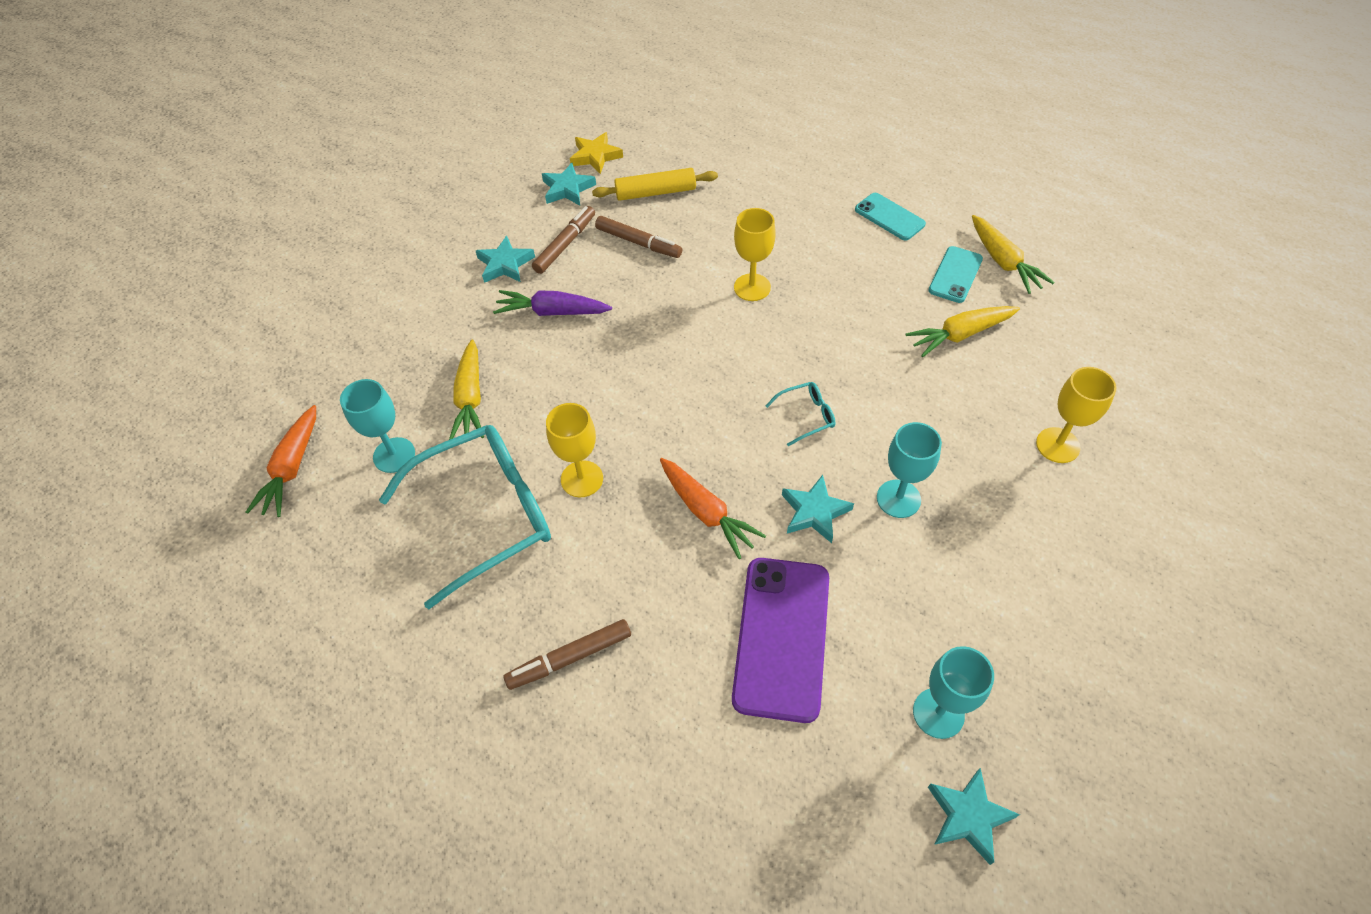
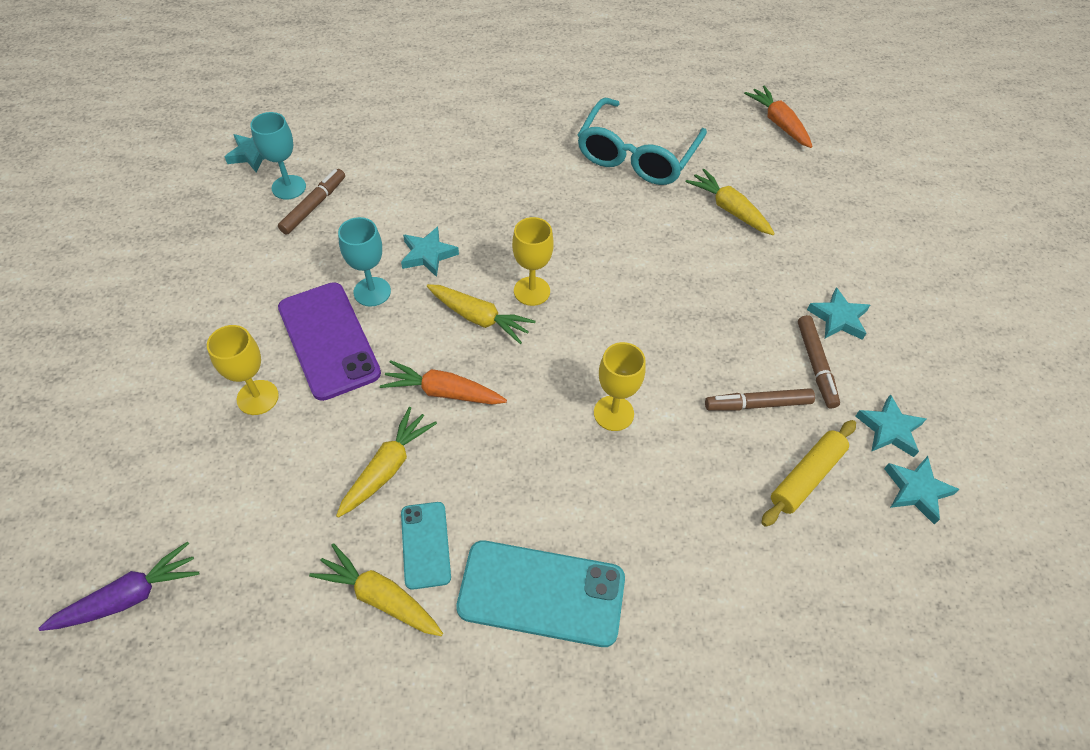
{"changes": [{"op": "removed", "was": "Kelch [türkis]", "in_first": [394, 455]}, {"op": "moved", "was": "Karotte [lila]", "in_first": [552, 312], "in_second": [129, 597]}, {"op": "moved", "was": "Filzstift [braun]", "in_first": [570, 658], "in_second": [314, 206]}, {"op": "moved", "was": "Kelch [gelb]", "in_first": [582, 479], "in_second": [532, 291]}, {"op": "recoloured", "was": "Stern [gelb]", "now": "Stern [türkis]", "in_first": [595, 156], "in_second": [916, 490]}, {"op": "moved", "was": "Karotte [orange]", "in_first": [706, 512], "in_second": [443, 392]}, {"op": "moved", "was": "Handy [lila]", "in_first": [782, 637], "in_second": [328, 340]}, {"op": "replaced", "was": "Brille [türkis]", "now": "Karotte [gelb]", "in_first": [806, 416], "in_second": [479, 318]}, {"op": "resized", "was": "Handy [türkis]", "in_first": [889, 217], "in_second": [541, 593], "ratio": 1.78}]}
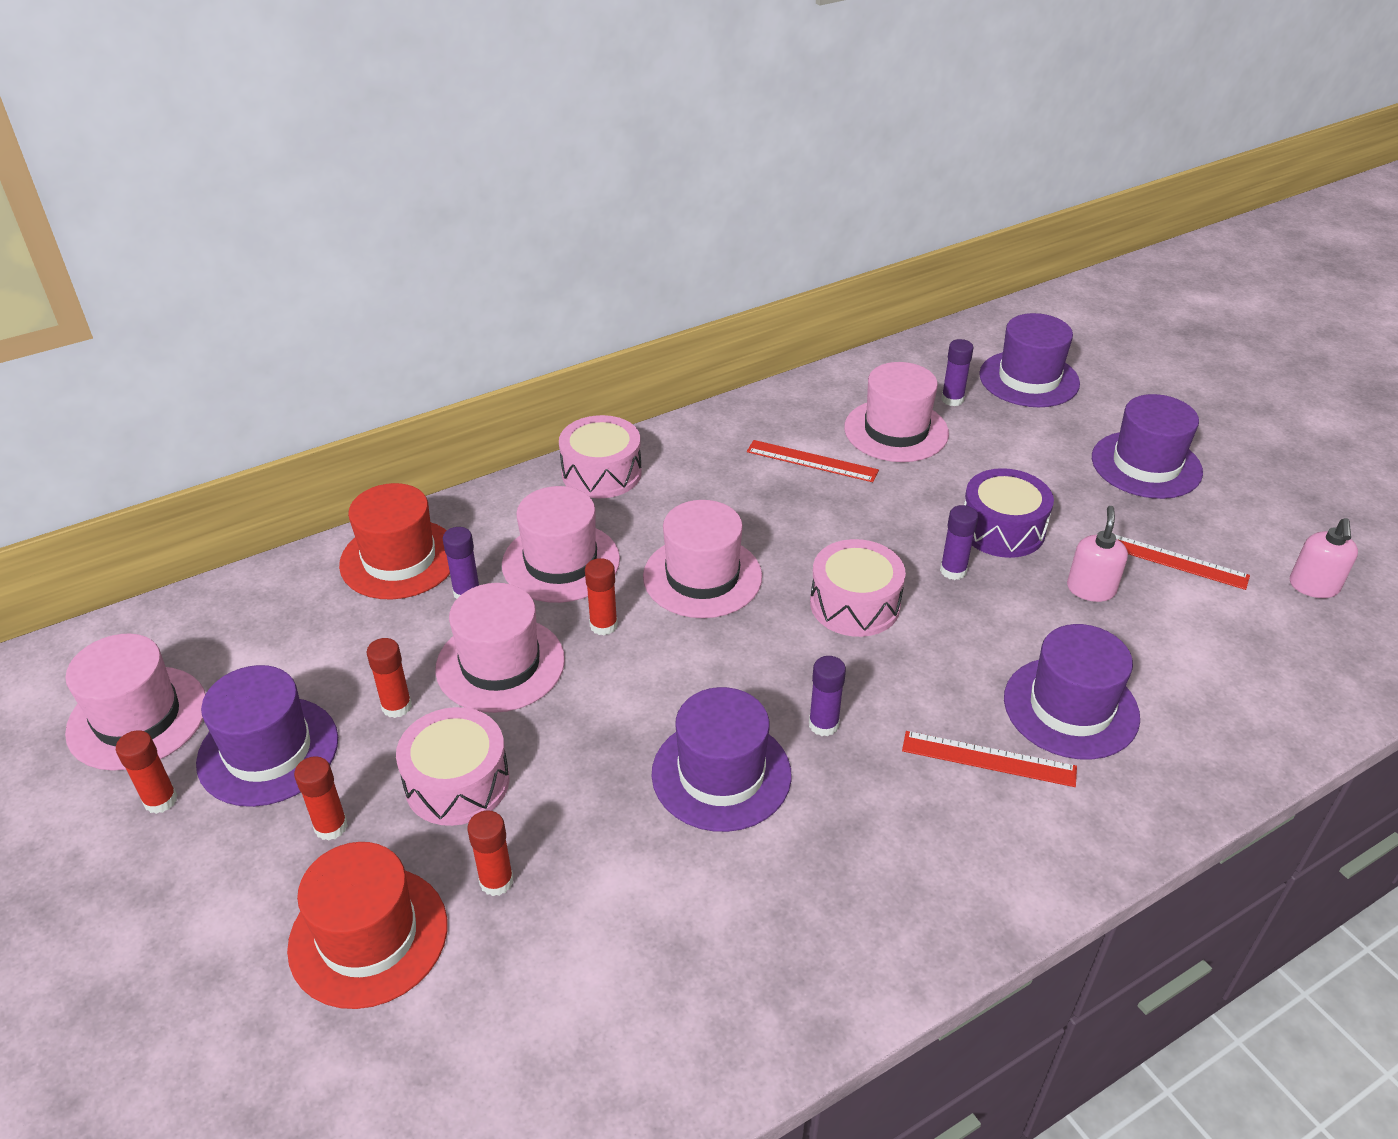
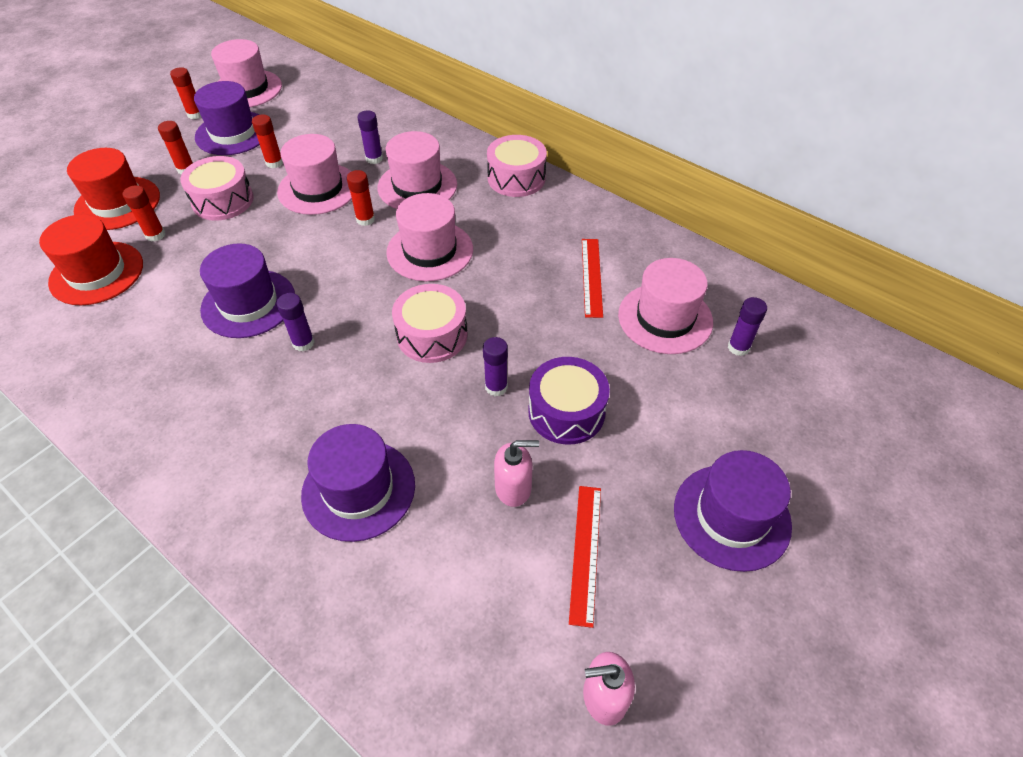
{"changes": [{"op": "moved", "was": "Hut [rot]", "in_first": [399, 559], "in_second": [97, 273]}, {"op": "removed", "was": "Lineal [rot]", "in_first": [988, 759]}, {"op": "removed", "was": "Hut [lila]", "in_first": [1029, 379]}]}
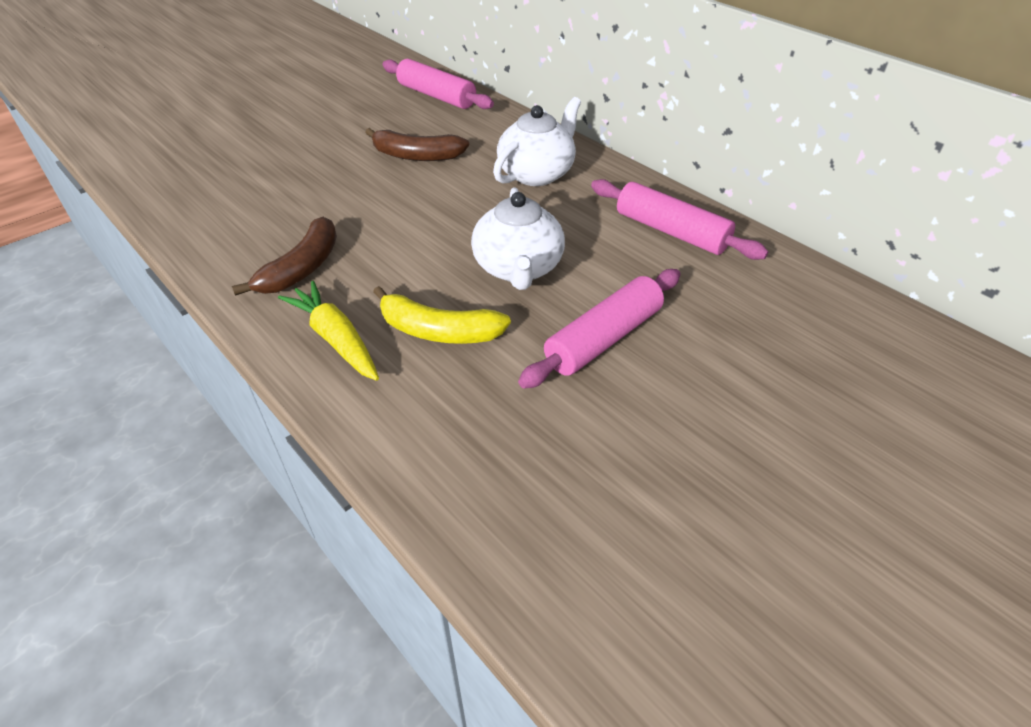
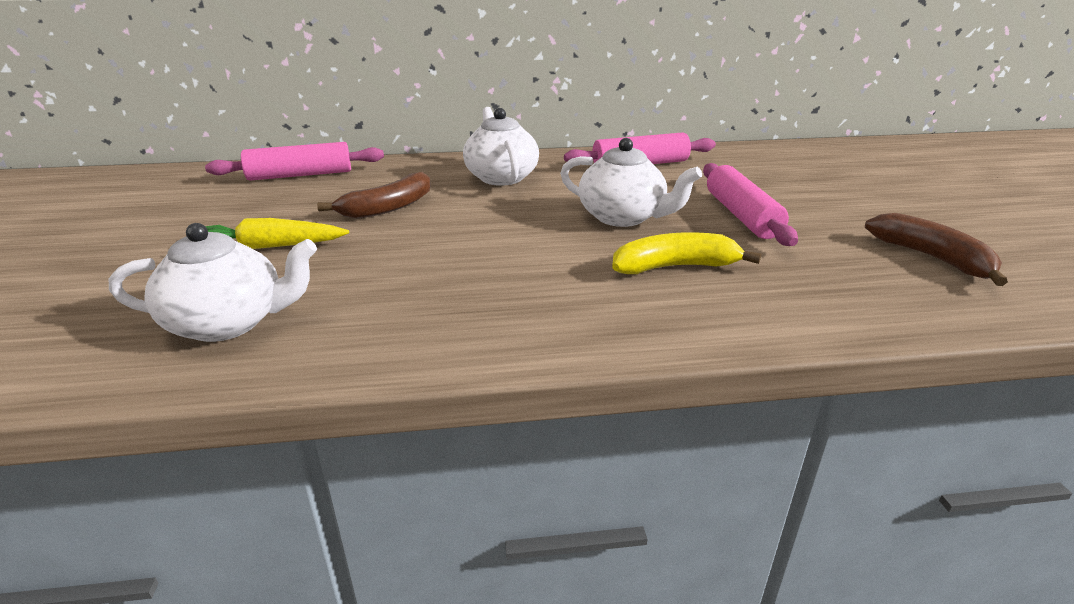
{"changes": [{"op": "moved", "was": "Banane [braun]", "in_first": [302, 268], "in_second": [932, 258]}, {"op": "moved", "was": "Karotte [gelb]", "in_first": [336, 339], "in_second": [269, 246]}, {"op": "turned", "was": "Banane [gelb]", "in_first": [439, 331], "in_second": [674, 267], "clockwise": -150}, {"op": "added", "now": "Teekanne [weiß]", "in_second": [228, 323]}]}
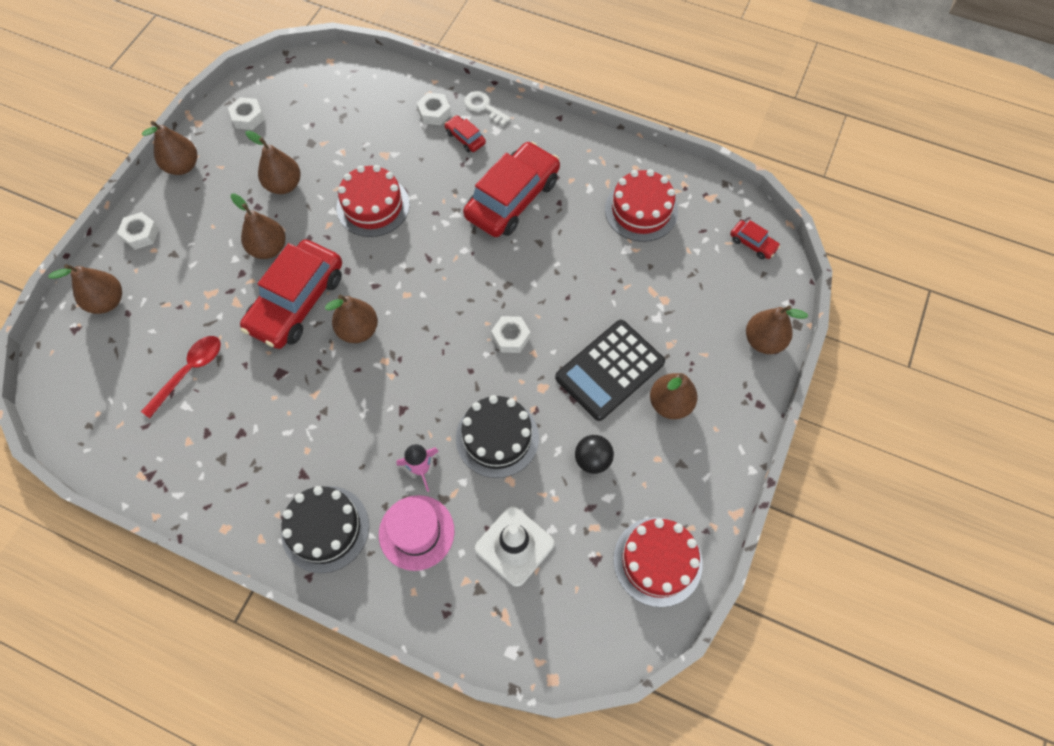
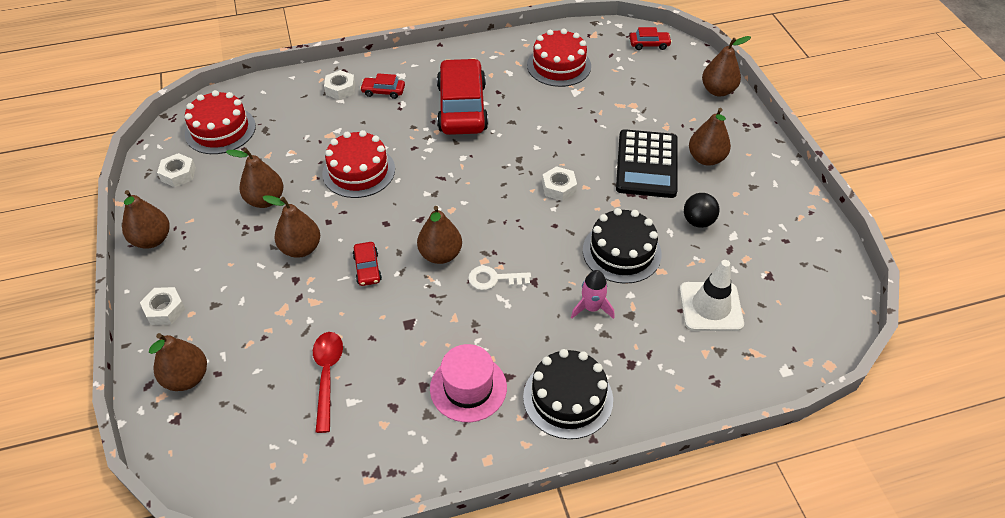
{"changes": [{"op": "resized", "was": "Auto [rot]", "in_first": [297, 302], "in_second": [367, 268], "ratio": 0.43}, {"op": "moved", "was": "Hut [rosa]", "in_first": [416, 532], "in_second": [468, 388]}, {"op": "moved", "was": "Schlüssel [weiß]", "in_first": [483, 107], "in_second": [493, 279]}, {"op": "moved", "was": "Kuchen [rot]", "in_first": [657, 561], "in_second": [220, 130]}]}
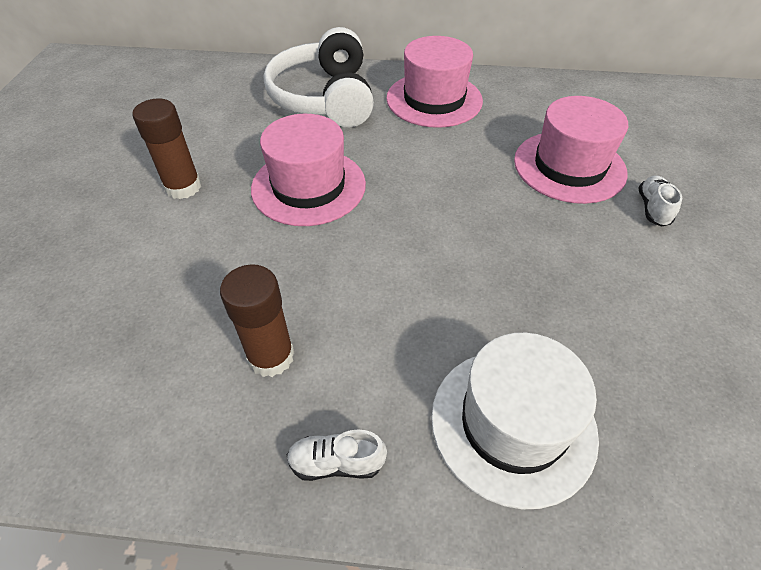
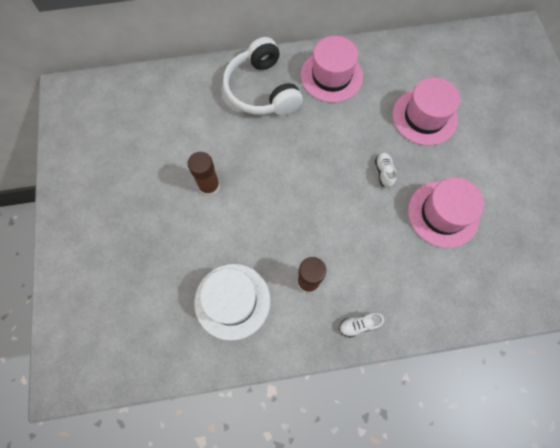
{"changes": [{"op": "moved", "was": "Hut [rosa]", "in_first": [308, 186], "in_second": [443, 214]}, {"op": "moved", "was": "Hut [weiß]", "in_first": [513, 423], "in_second": [232, 301]}, {"op": "moved", "was": "Schuh [weiß]", "in_first": [653, 208], "in_second": [384, 172]}]}
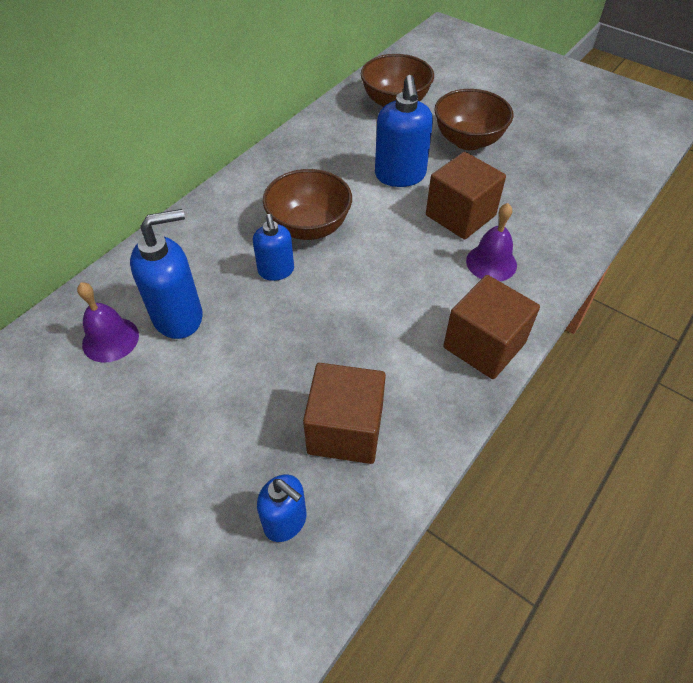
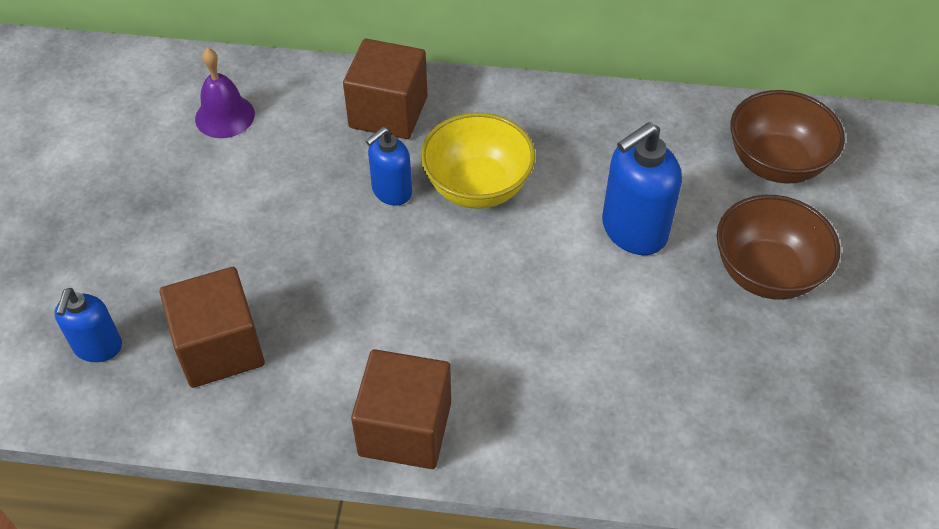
{"changes": [{"op": "removed", "was": "Seifenspender [blau]", "in_first": [178, 316]}, {"op": "recoloured", "was": "Schüssel [braun]", "now": "Schüssel [gelb]", "in_first": [309, 227], "in_second": [477, 187]}, {"op": "moved", "was": "Kubus [braun]", "in_first": [460, 215], "in_second": [388, 112]}, {"op": "removed", "was": "Glocke [lila]", "in_first": [491, 263]}]}
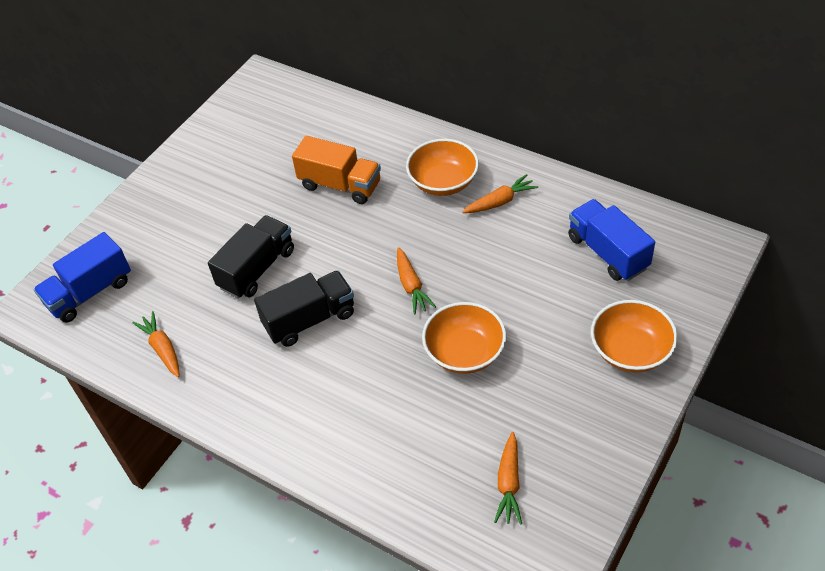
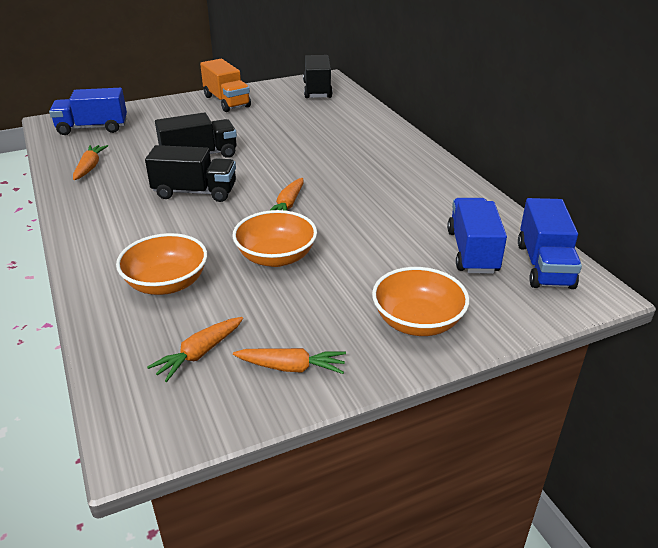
{"changes": [{"op": "moved", "was": "Lastwagen [orange]", "in_first": [340, 185], "in_second": [226, 101]}, {"op": "moved", "was": "Schüssel [orange]", "in_first": [443, 182], "in_second": [166, 283]}, {"op": "moved", "was": "Karotte [orange]", "in_first": [500, 201], "in_second": [291, 367]}, {"op": "added", "now": "Lastwagen [schwarz]", "in_second": [317, 90]}, {"op": "added", "now": "Lastwagen [blau]", "in_second": [544, 265]}]}
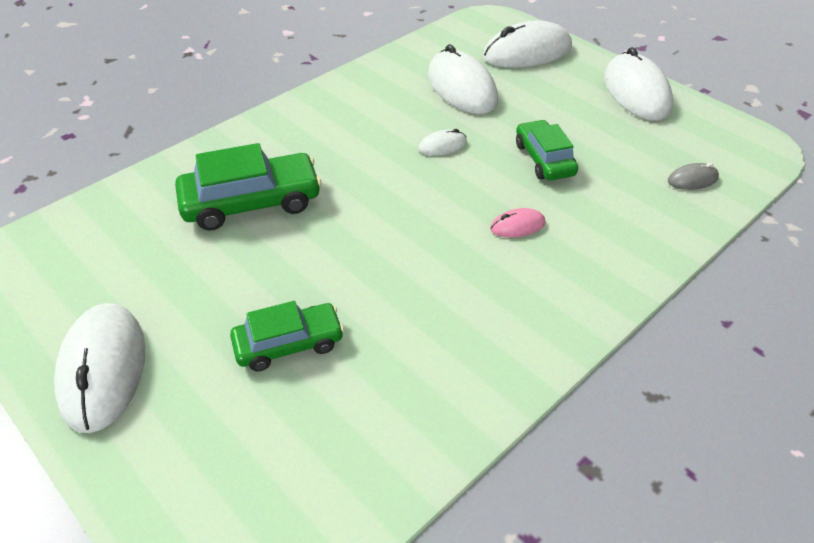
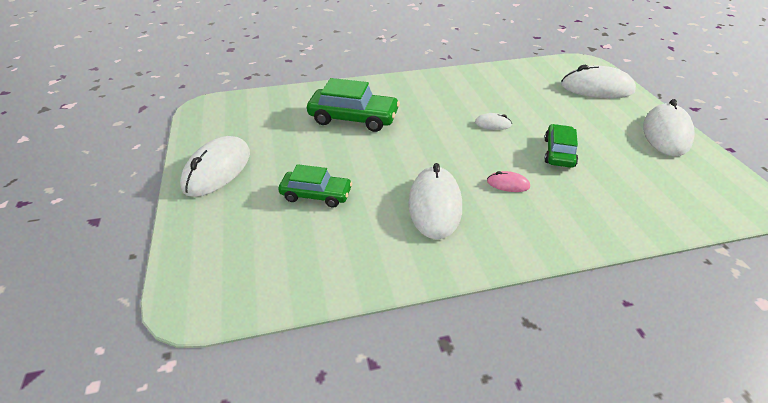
{"changes": [{"op": "moved", "was": "Computermaus [weiß]", "in_first": [462, 88], "in_second": [435, 205]}, {"op": "removed", "was": "Computermaus [grau]", "in_first": [692, 180]}]}
